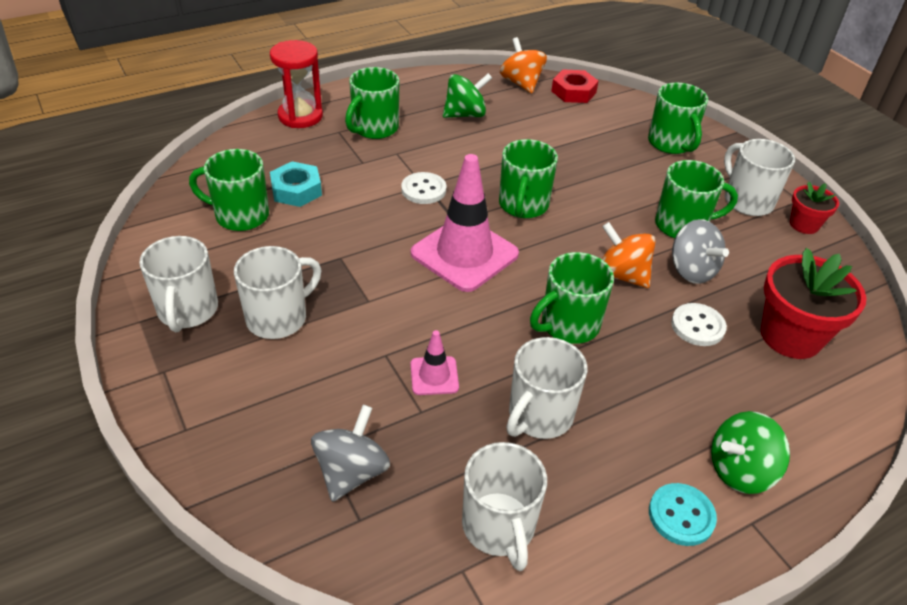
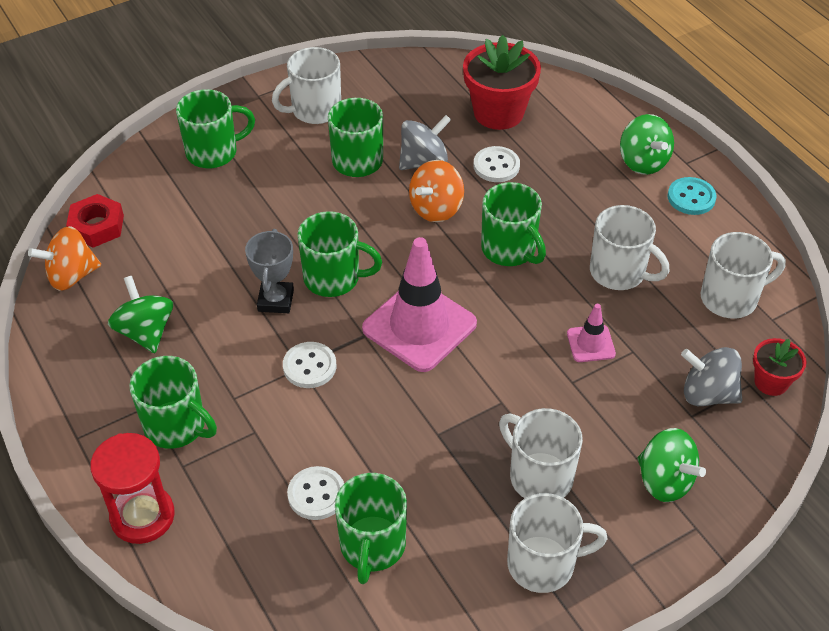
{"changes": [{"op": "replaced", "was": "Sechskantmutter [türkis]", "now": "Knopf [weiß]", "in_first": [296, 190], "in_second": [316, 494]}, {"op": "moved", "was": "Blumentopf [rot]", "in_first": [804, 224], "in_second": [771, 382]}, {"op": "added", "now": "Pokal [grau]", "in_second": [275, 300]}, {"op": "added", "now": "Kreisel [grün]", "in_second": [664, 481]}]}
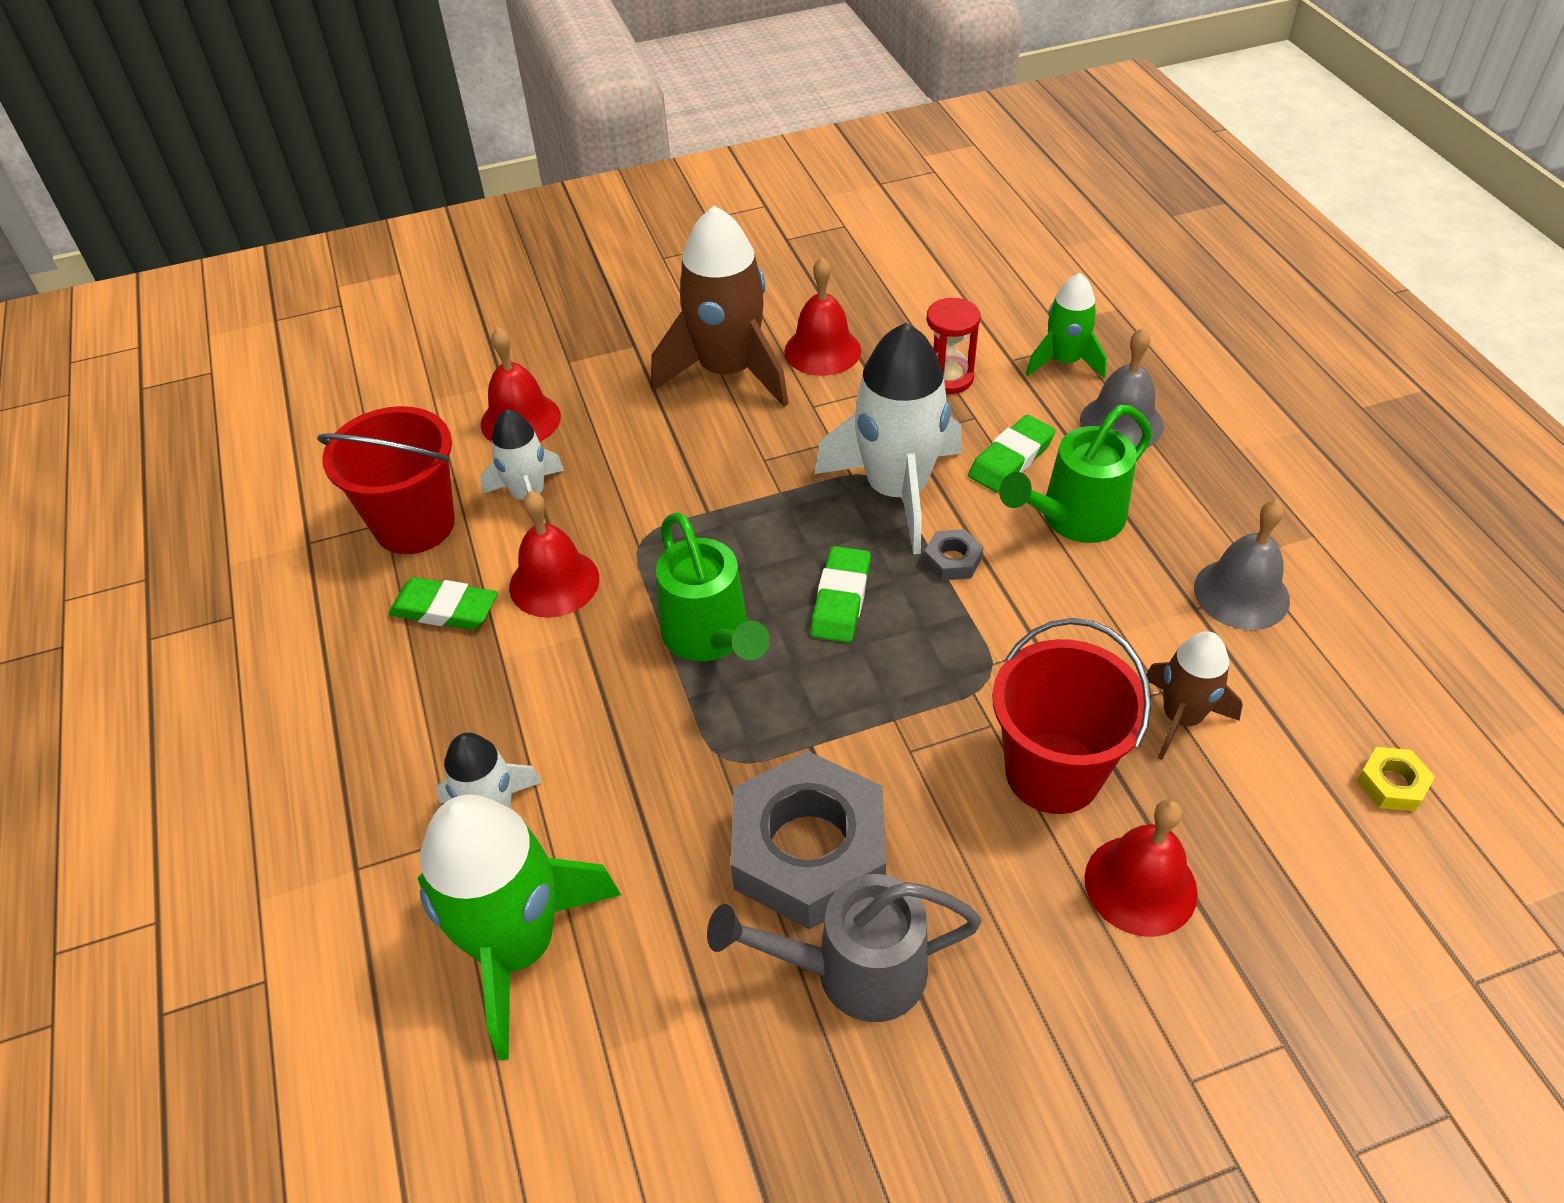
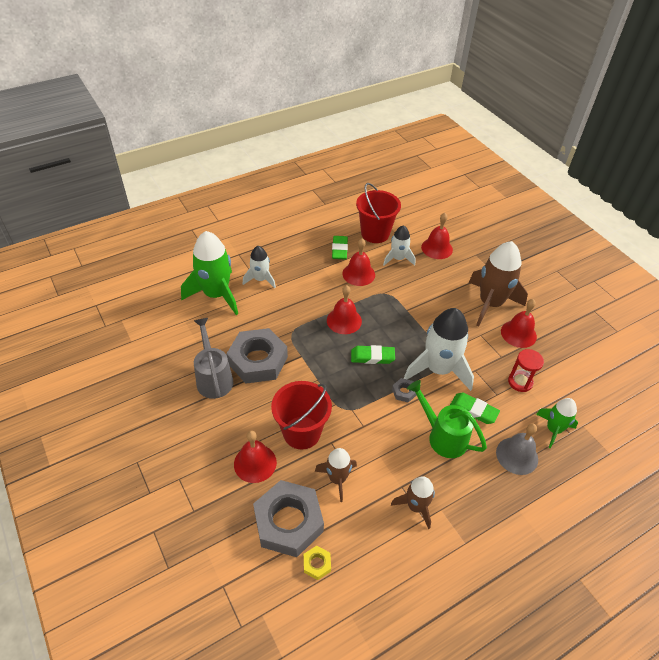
{"changes": [{"op": "replaced", "was": "Gießkanne [grün]", "now": "Glocke [rot]", "in_first": [710, 637], "in_second": [344, 320]}, {"op": "replaced", "was": "Glocke [grau]", "now": "Rakete [braun]", "in_first": [1241, 593], "in_second": [415, 506]}, {"op": "added", "now": "Sechskantmutter [grau]", "in_second": [288, 522]}]}
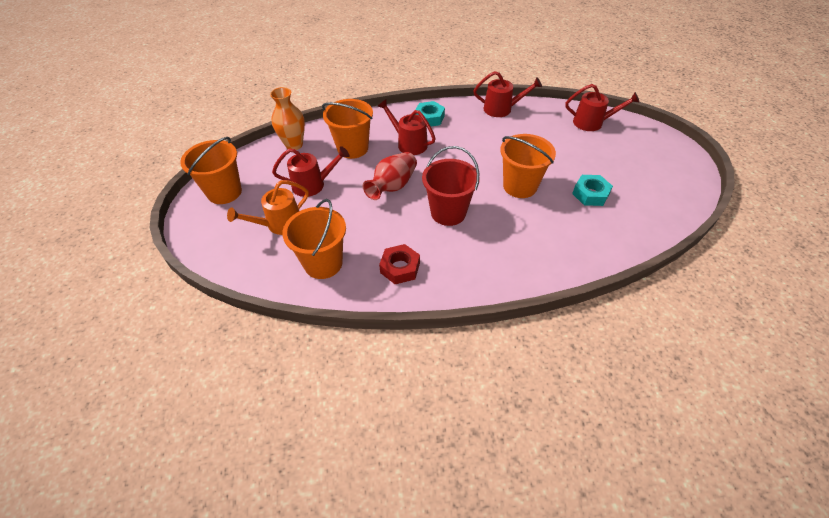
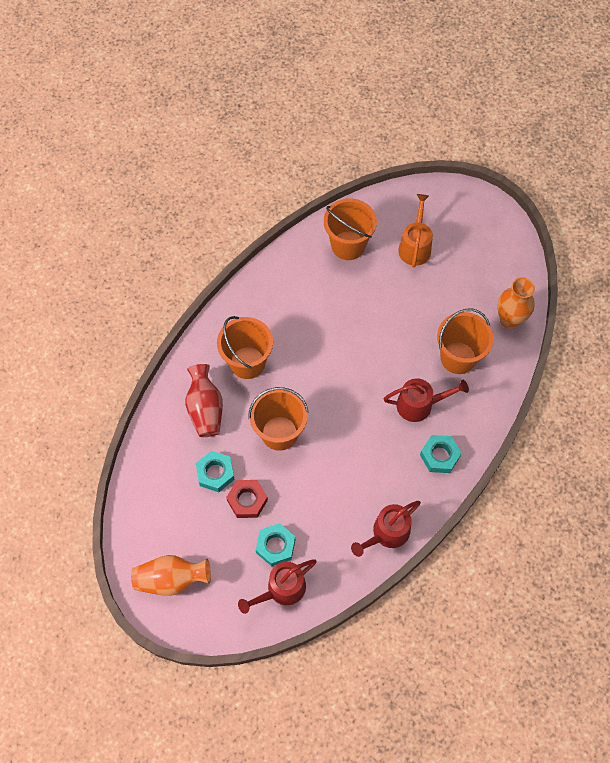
{"changes": [{"op": "moved", "was": "Eimer [orange]", "in_first": [224, 192], "in_second": [247, 362]}, {"op": "removed", "was": "Gießkanne [rot]", "in_first": [313, 184]}, {"op": "moved", "was": "Vase [rot]", "in_first": [392, 186], "in_second": [205, 409]}, {"op": "moved", "was": "Sechskantmutter [rot]", "in_first": [400, 268], "in_second": [247, 500]}, {"op": "removed", "was": "Eimer [rot]", "in_first": [448, 212]}, {"op": "added", "now": "Vase [orange]", "in_second": [171, 579]}, {"op": "added", "now": "Sechskantmutter [türkis]", "in_second": [275, 546]}]}
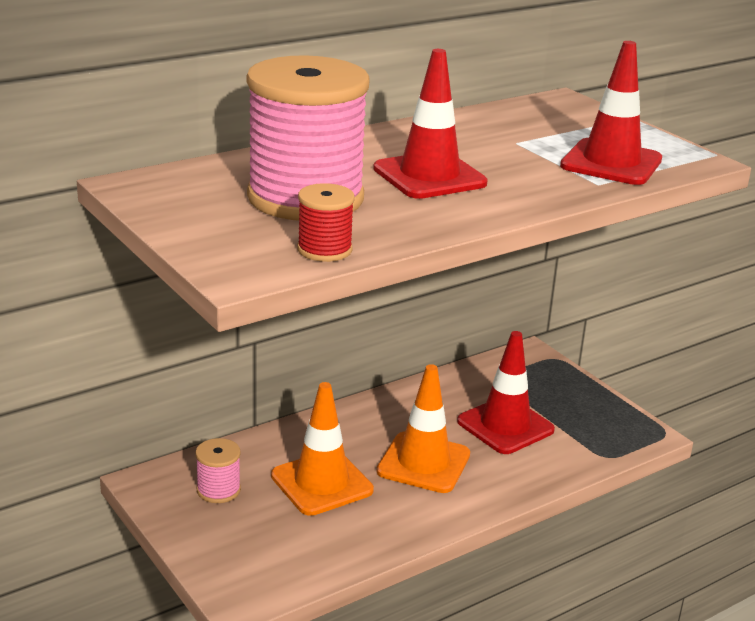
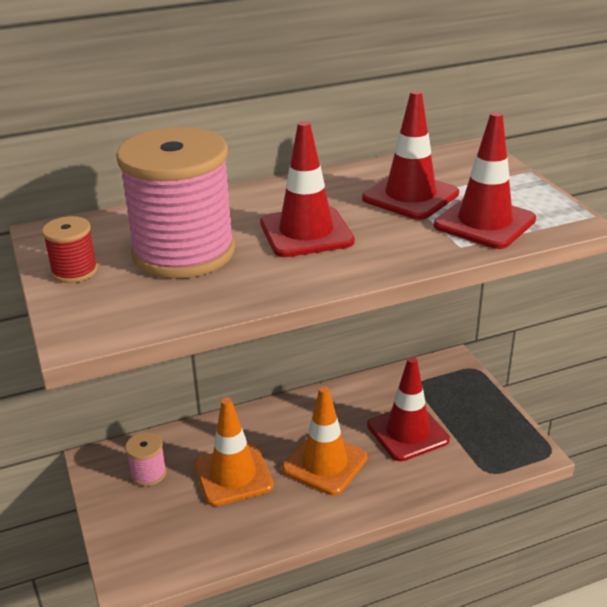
{"changes": [{"op": "moved", "was": "Garnrolle [rot]", "in_first": [324, 250], "in_second": [74, 271]}, {"op": "added", "now": "Leitkegel [rot]", "in_second": [410, 196]}]}
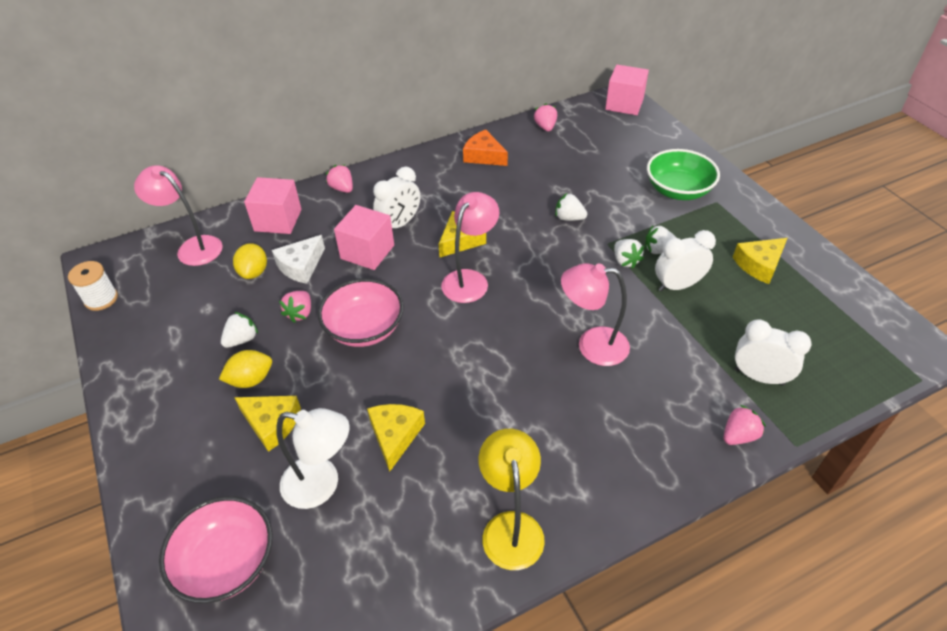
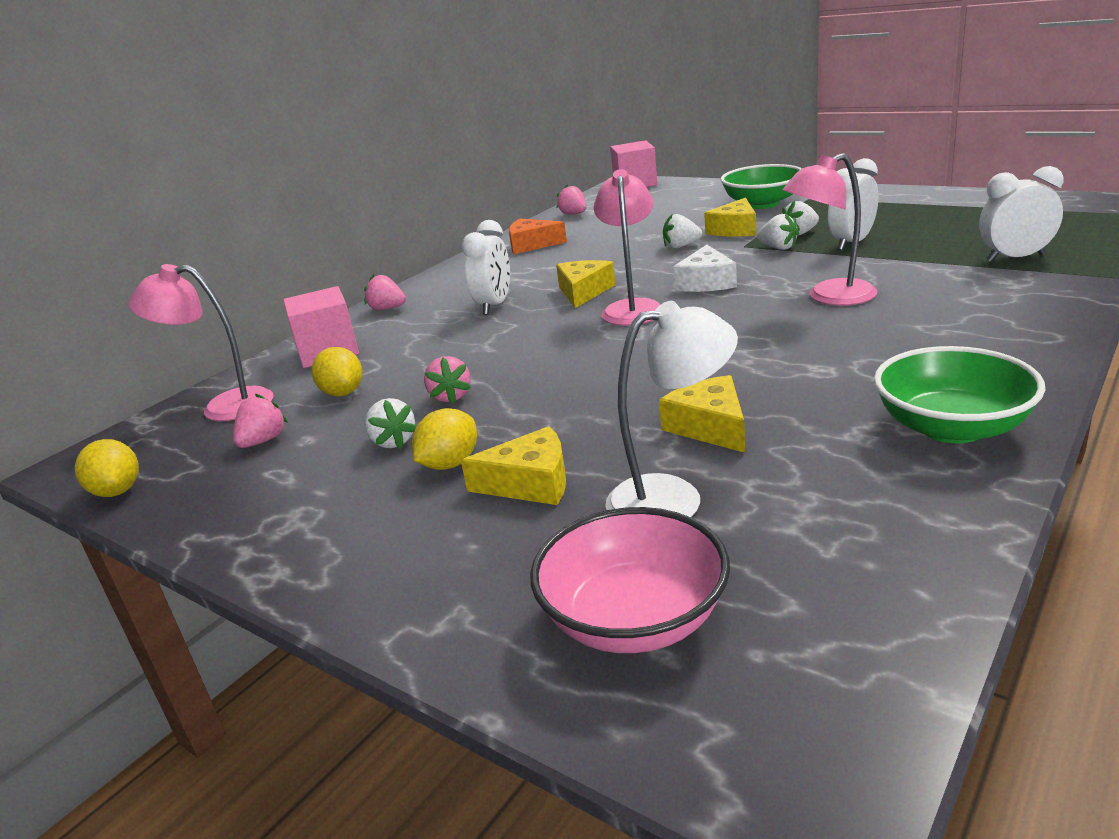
{"changes": [{"op": "replaced", "was": "Garnrolle [weiß]", "now": "Zitrone [gelb]", "in_first": [101, 299], "in_second": [117, 491]}, {"op": "turned", "was": "Erdbeere [weiß]", "in_first": [242, 339], "in_second": [393, 442], "clockwise": 135}, {"op": "moved", "was": "Käse [weiß]", "in_first": [301, 266], "in_second": [706, 282]}, {"op": "removed", "was": "Schüssel [rosa]", "in_first": [364, 328]}, {"op": "removed", "was": "Kubus [rosa]", "in_first": [367, 252]}, {"op": "replaced", "was": "Lampe [gelb]", "now": "Schüssel [grün]", "in_first": [511, 527], "in_second": [952, 427]}, {"op": "moved", "was": "Erdbeere [rosa]", "in_first": [738, 435], "in_second": [263, 441]}, {"op": "moved", "was": "Käse [gelb]", "in_first": [759, 265], "in_second": [735, 229]}]}
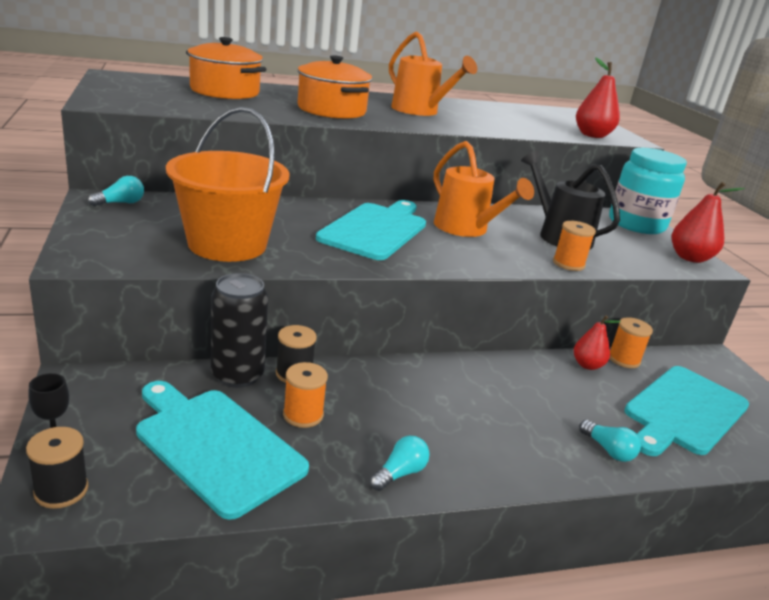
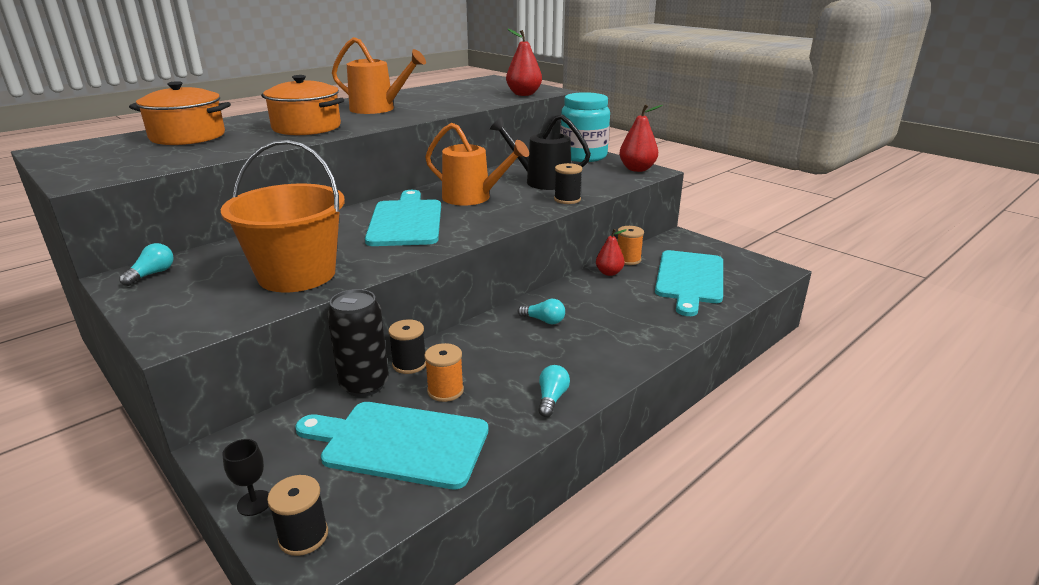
{"changes": [{"op": "recoloured", "was": "Garnrolle [orange]", "now": "Garnrolle [schwarz]", "in_first": [568, 264], "in_second": [567, 199]}, {"op": "moved", "was": "Glühbirne [türkis]", "in_first": [608, 450], "in_second": [544, 320]}]}
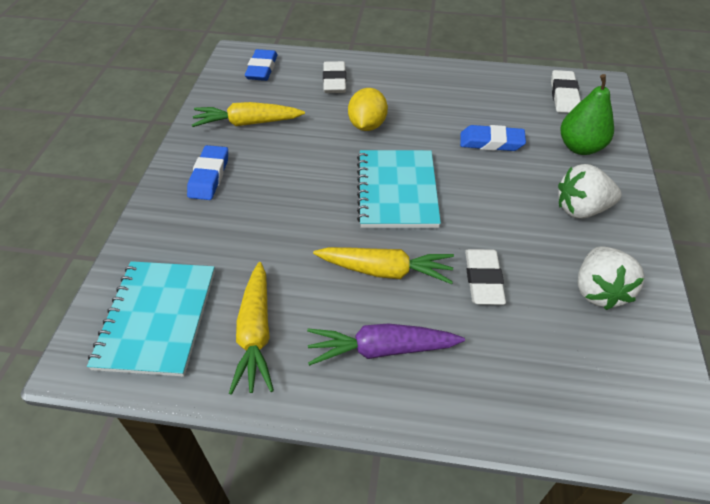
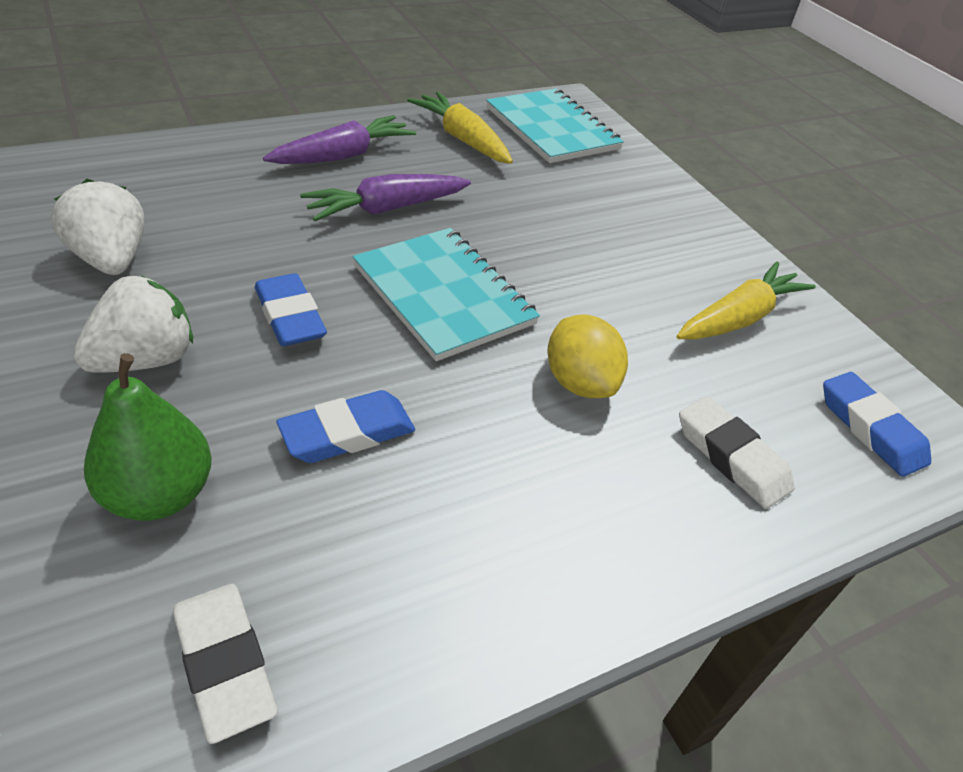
{"changes": [{"op": "moved", "was": "Radiergummi [blau]", "in_first": [209, 176], "in_second": [290, 316]}, {"op": "recoloured", "was": "Karotte [gelb]", "now": "Karotte [lila]", "in_first": [385, 271], "in_second": [386, 209]}, {"op": "removed", "was": "Radiergummi [weiß]", "in_first": [483, 280]}]}
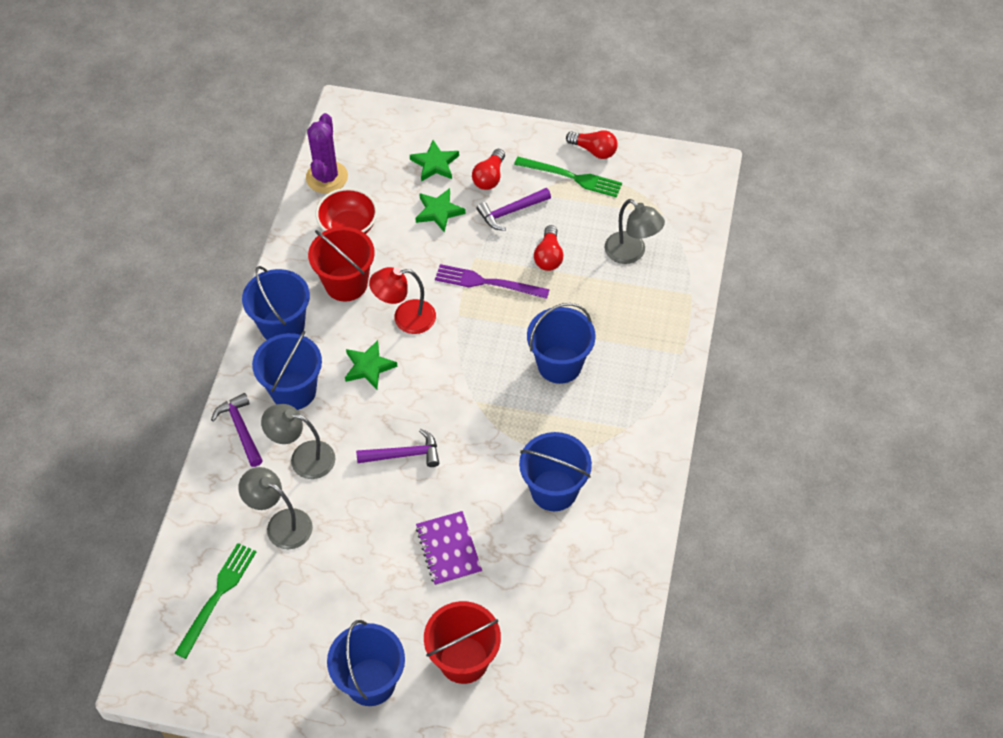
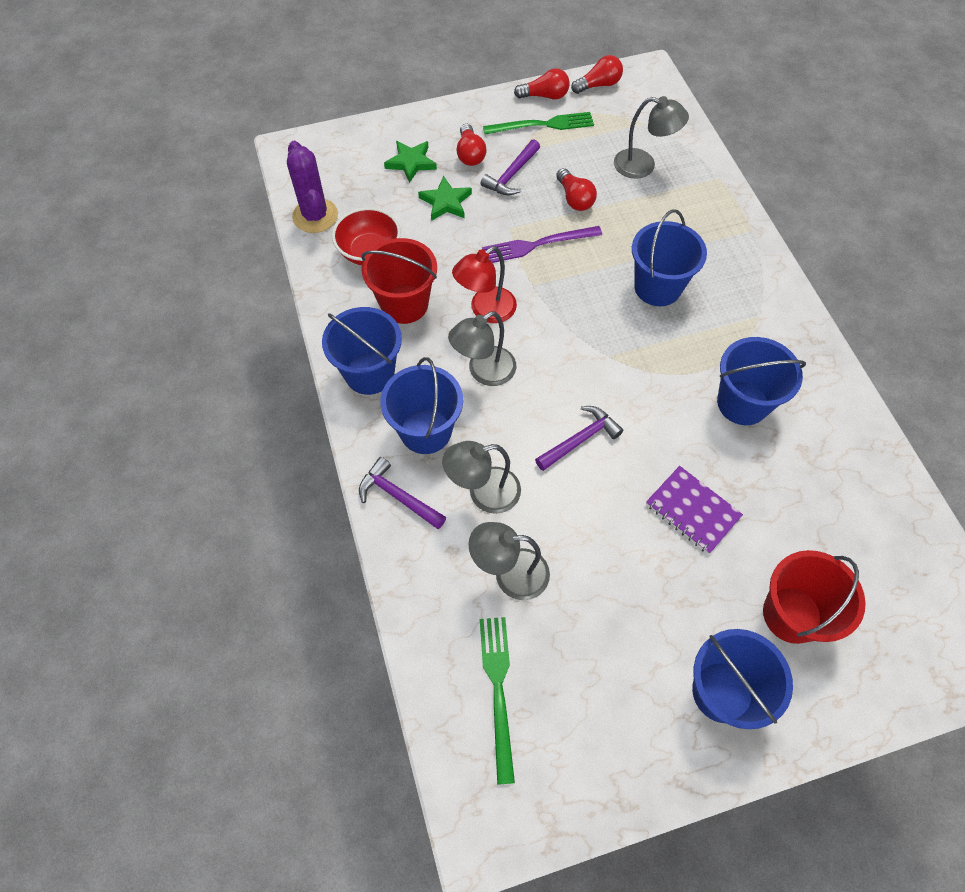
{"changes": [{"op": "replaced", "was": "Stern [grün]", "now": "Lampe [grau]", "in_first": [369, 367], "in_second": [484, 372]}, {"op": "added", "now": "Glühbirne [rot]", "in_second": [598, 85]}]}
